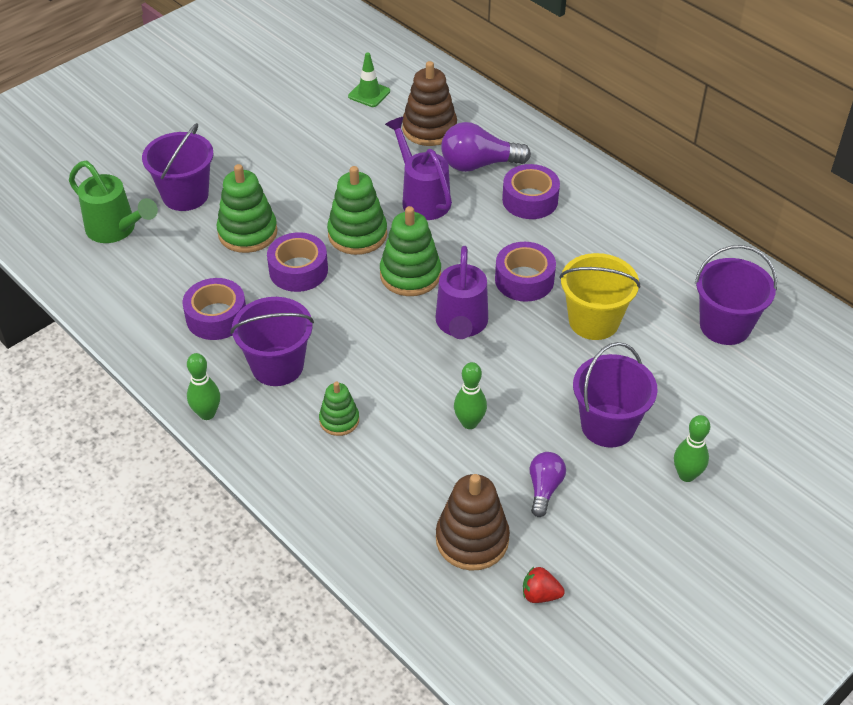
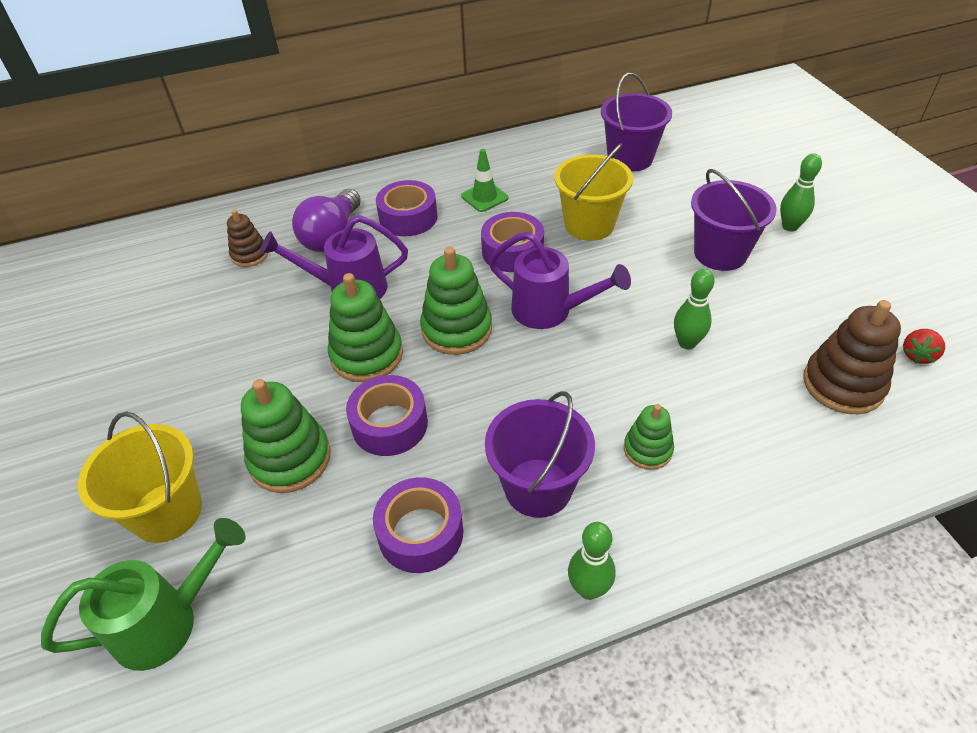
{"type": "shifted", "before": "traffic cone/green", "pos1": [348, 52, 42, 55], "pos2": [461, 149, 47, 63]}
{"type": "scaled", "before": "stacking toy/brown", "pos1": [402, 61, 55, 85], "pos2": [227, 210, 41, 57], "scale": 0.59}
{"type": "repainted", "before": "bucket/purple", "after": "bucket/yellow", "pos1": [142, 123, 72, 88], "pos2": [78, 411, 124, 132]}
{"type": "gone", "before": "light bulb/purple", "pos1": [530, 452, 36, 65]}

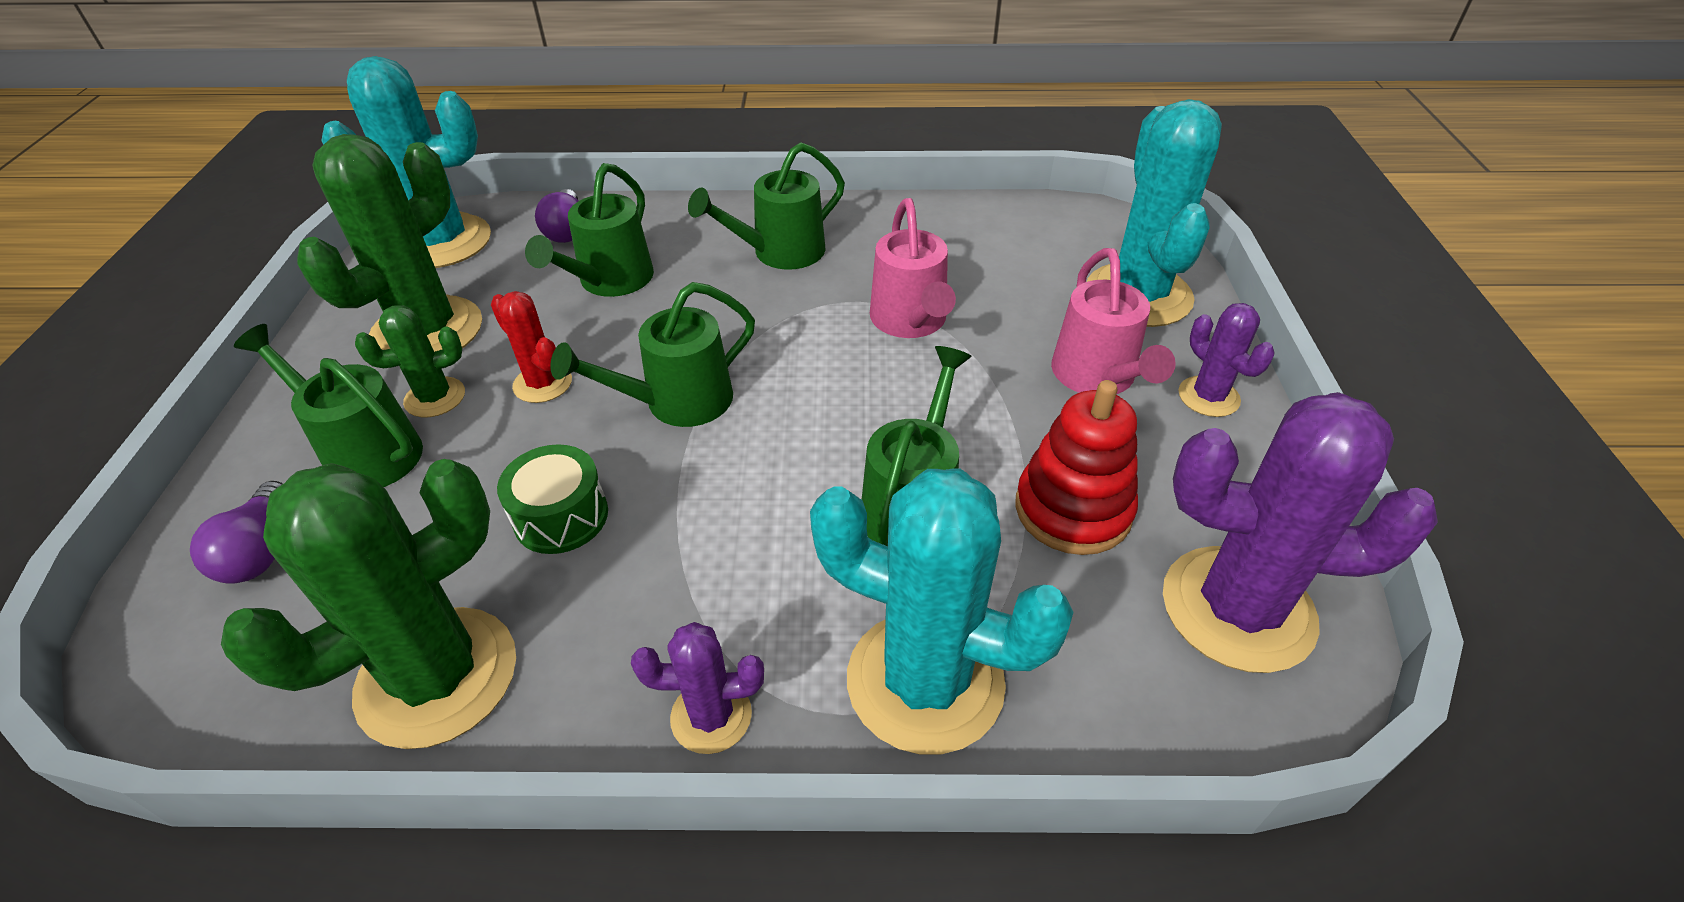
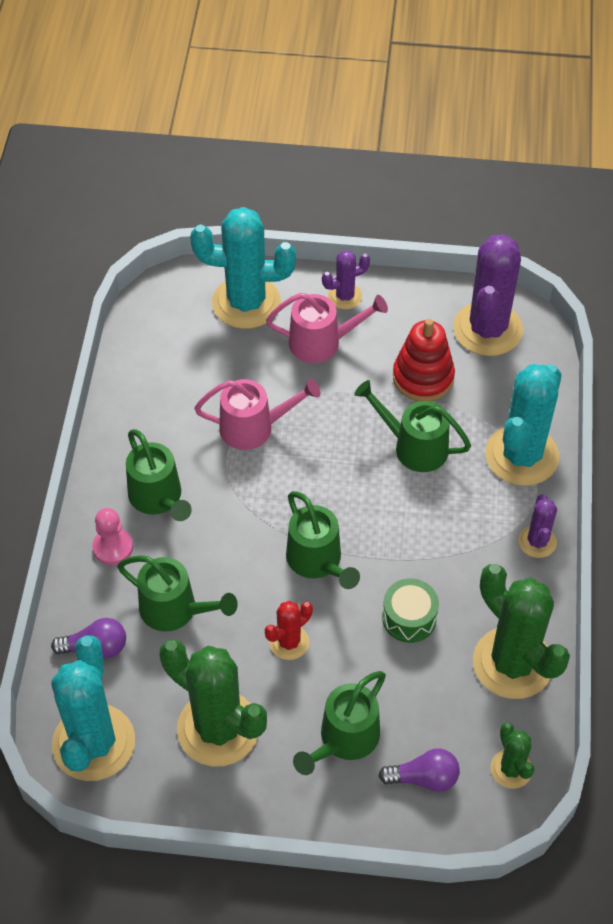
{"type": "shifted", "before": "cactus/green", "pos1": [355, 305, 110, 112], "pos2": [491, 722, 43, 67]}
{"type": "new", "after": "pawn/pink", "pos2": [92, 508, 41, 57]}

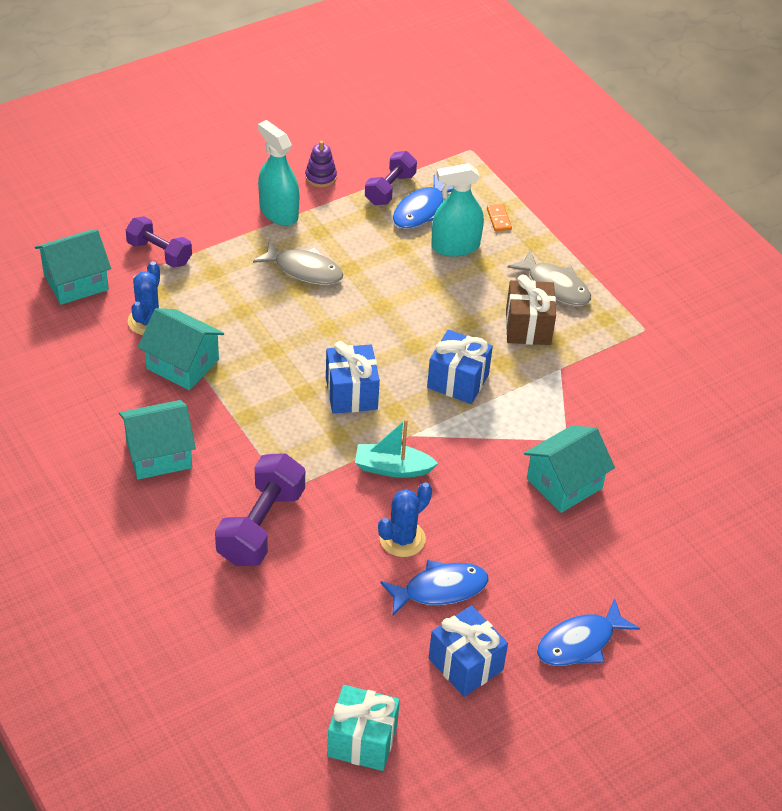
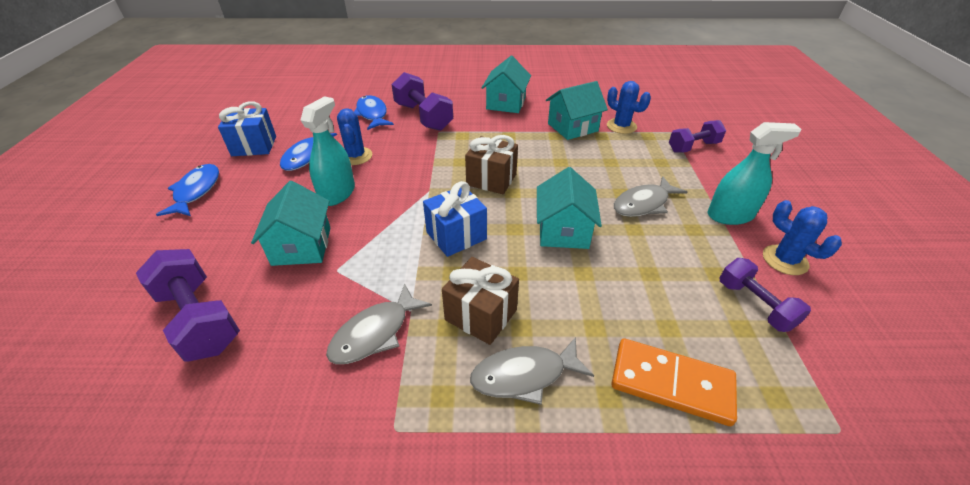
{"type": "swapped", "before": "stacking toy/purple", "after": "cactus/blue", "pos1": [305, 141, 32, 46], "pos2": [763, 200, 79, 75]}
{"type": "shifted", "before": "spray bottle/turquoise", "pos1": [431, 163, 53, 94], "pos2": [300, 96, 55, 110]}
{"type": "shifted", "before": "fish/blue", "pos1": [393, 174, 60, 55], "pos2": [354, 95, 40, 35]}
{"type": "scaled", "before": "domino/orange", "pos1": [487, 204, 25, 27], "pos2": [611, 338, 126, 88], "scale": 2.29}
{"type": "shifted", "before": "house/turquoise", "pos1": [35, 229, 76, 76], "pos2": [537, 167, 65, 82]}
{"type": "repainted", "before": "gift/blue", "after": "gift/brown", "pos1": [326, 341, 54, 73], "pos2": [465, 135, 53, 59]}
{"type": "gone", "before": "boat/turquoise", "pos1": [355, 419, 83, 59]}
{"type": "gone", "before": "gift/turquoise", "pos1": [327, 685, 73, 86]}
{"type": "new", "after": "dumbbell/purple", "pos2": [136, 249, 104, 112]}
{"type": "new", "after": "fish/grey", "pos2": [326, 284, 106, 80]}

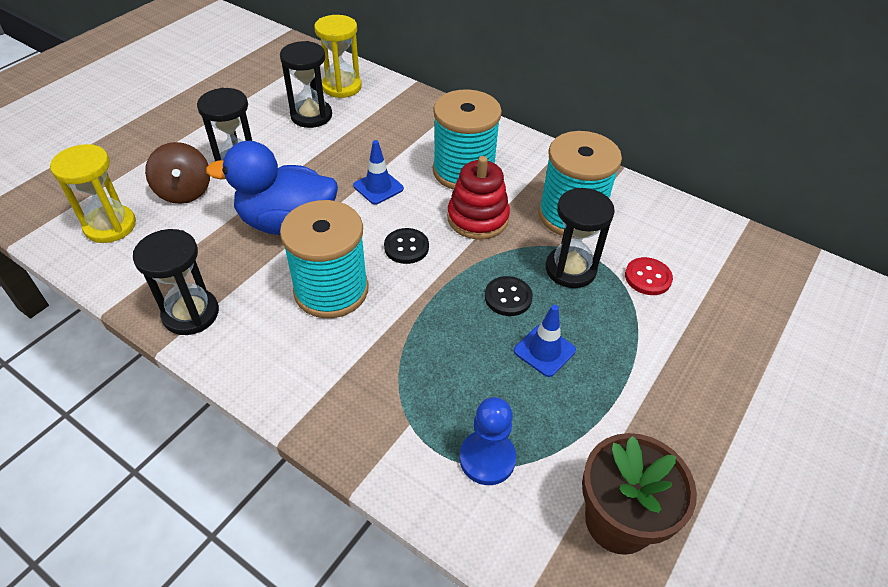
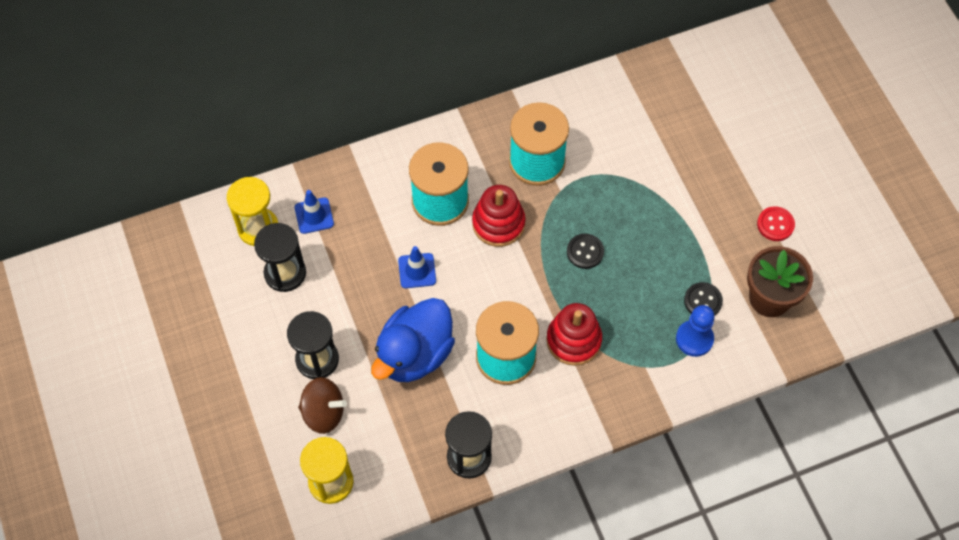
{"type": "gone", "before": "hourglass/black", "pos1": [546, 188, 69, 100]}
{"type": "shifted", "before": "button/black", "pos1": [384, 228, 45, 36], "pos2": [684, 282, 39, 34]}
{"type": "shifted", "before": "button/red", "pos1": [625, 257, 48, 38], "pos2": [757, 206, 38, 35]}
{"type": "shifted", "before": "traffic cone/blue", "pos1": [514, 305, 62, 72], "pos2": [295, 190, 39, 44]}
{"type": "new", "after": "stacking toy/red", "pos2": [546, 303, 56, 63]}

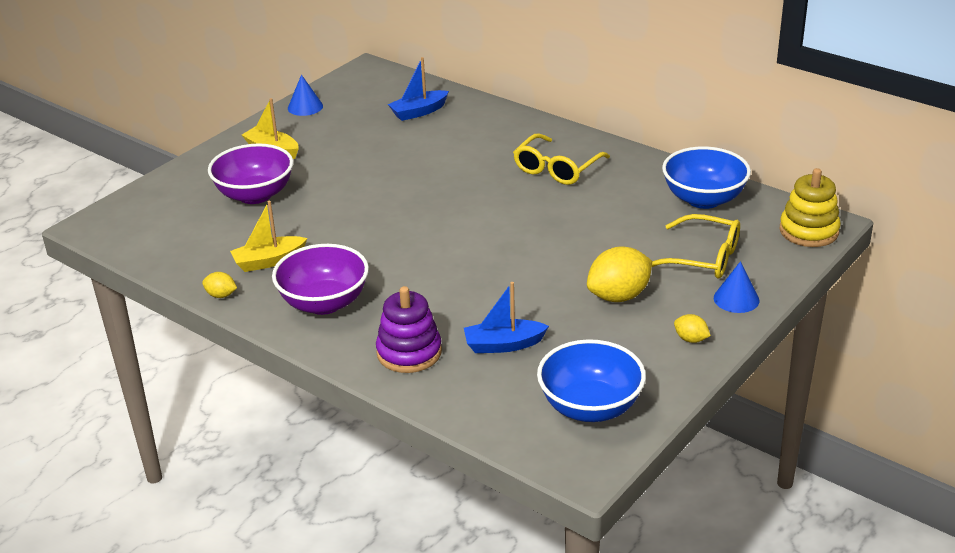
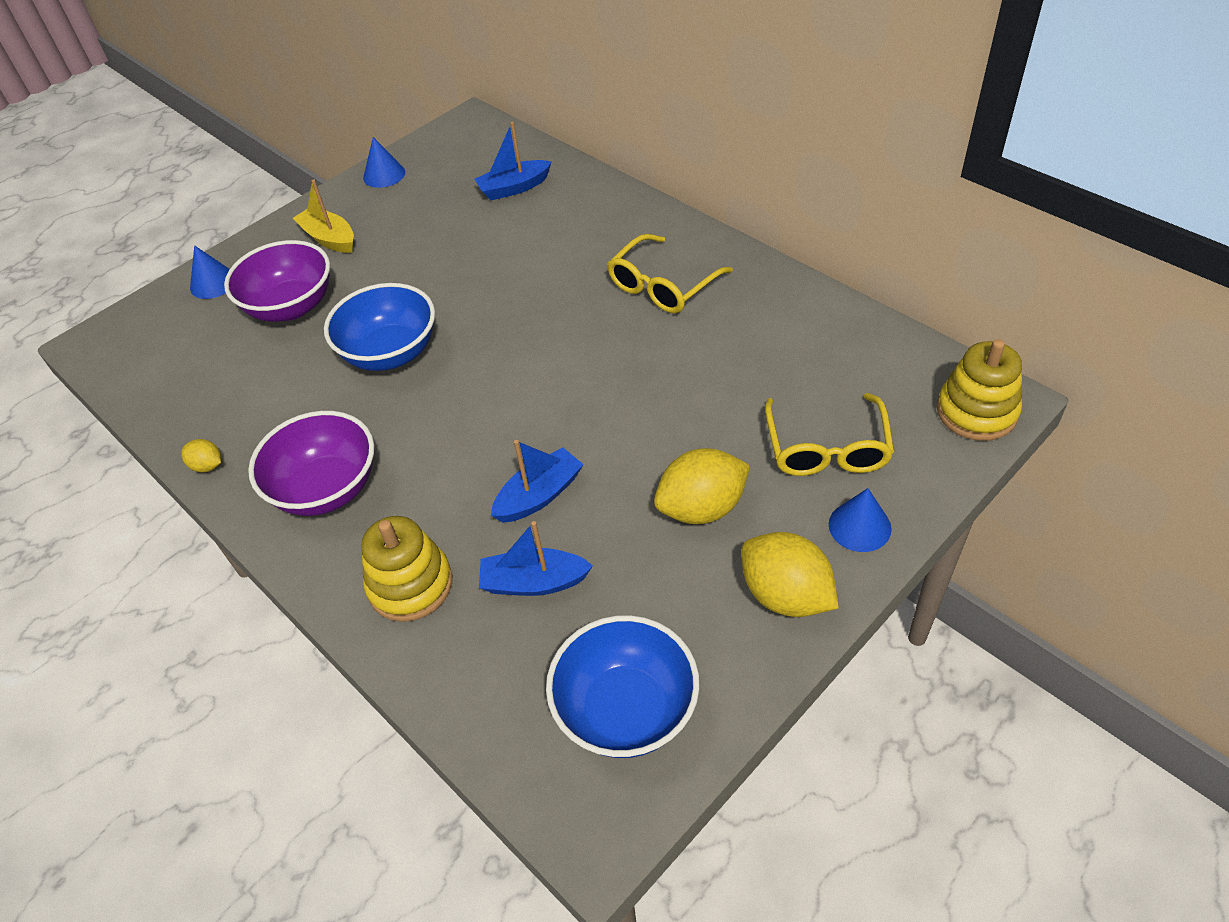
{"type": "shifted", "before": "bowl/blue", "pos1": [662, 146, 89, 63], "pos2": [324, 283, 111, 88]}
{"type": "gone", "before": "boat/yellow", "pos1": [230, 201, 77, 71]}
{"type": "rotated", "before": "glasses/yellow", "pos1": [652, 214, 88, 65], "pos2": [765, 393, 129, 83], "turn": 60}
{"type": "repainted", "before": "stacking toy/purple", "after": "stacking toy/yellow", "pos1": [376, 286, 66, 87], "pos2": [361, 516, 91, 106]}
{"type": "scaled", "before": "lemon/yellow", "pos1": [674, 314, 37, 29], "pos2": [741, 532, 98, 85], "scale": 2.03}
{"type": "new", "after": "cone/blue", "pos2": [190, 245, 40, 54]}
{"type": "new", "after": "boat/blue", "pos2": [491, 440, 93, 83]}

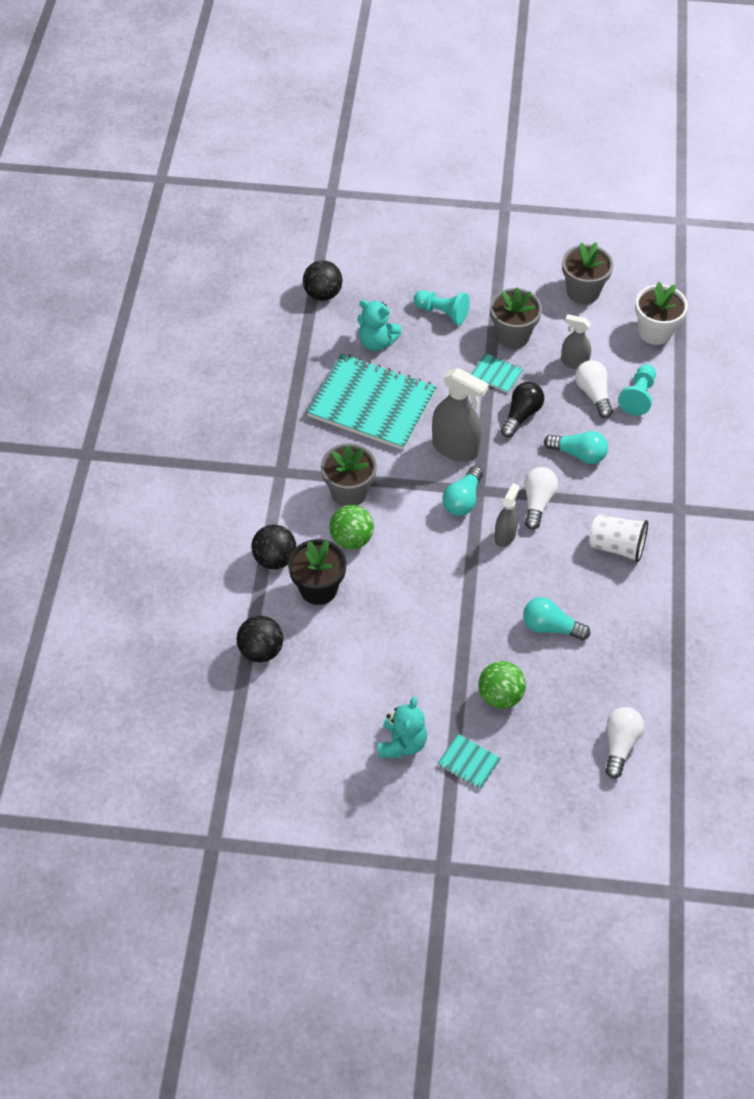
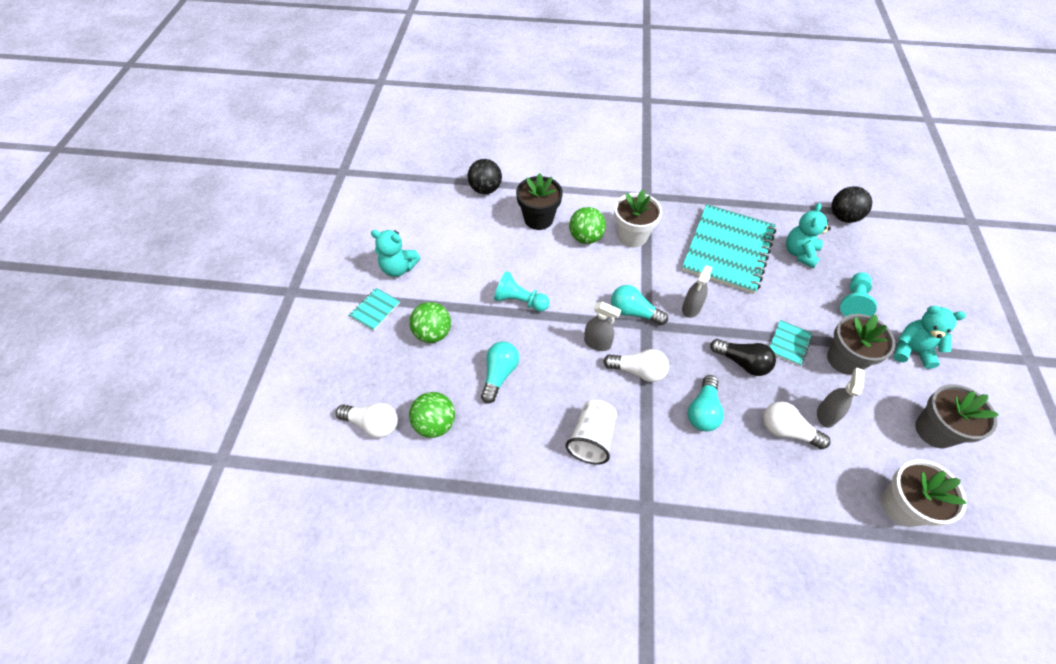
{"type": "rotated", "before": "light bulb/white", "pos1": [575, 360, 38, 58], "pos2": [763, 402, 67, 47], "turn": -135}
{"type": "shifted", "before": "pawn/turquoise", "pos1": [618, 364, 38, 51], "pos2": [494, 271, 56, 41]}
{"type": "scaled", "before": "spray bottle/grey", "pos1": [432, 368, 57, 94], "pos2": [682, 265, 31, 53], "scale": 0.59}
{"type": "repainted", "before": "flower pot/grey", "after": "flower pot/white", "pos1": [321, 443, 56, 63], "pos2": [614, 189, 48, 58]}
{"type": "gone", "before": "ball/black", "pos1": [251, 525, 45, 44]}
{"type": "new", "after": "teddy bear/turquoise", "pos2": [893, 306, 73, 63]}
{"type": "new", "after": "ball/green", "pos2": [409, 392, 46, 46]}

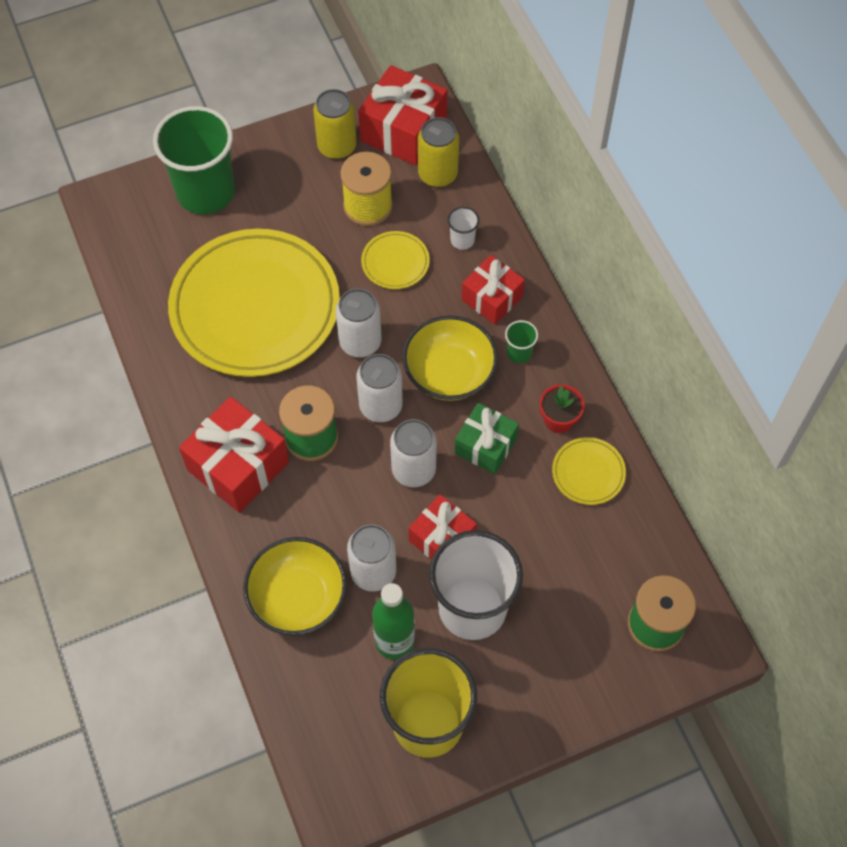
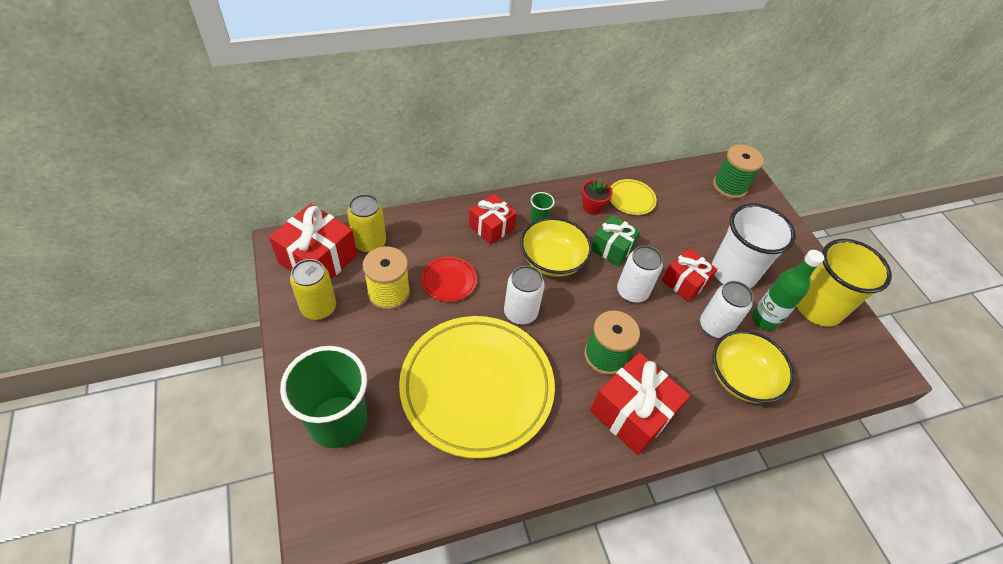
{"type": "gone", "before": "cup/white", "pos1": [448, 207, 31, 43]}
{"type": "repainted", "before": "plate/yellow", "after": "plate/red", "pos1": [361, 231, 69, 58], "pos2": [421, 256, 56, 46]}
{"type": "gone", "before": "can/white", "pos1": [356, 354, 47, 68]}

